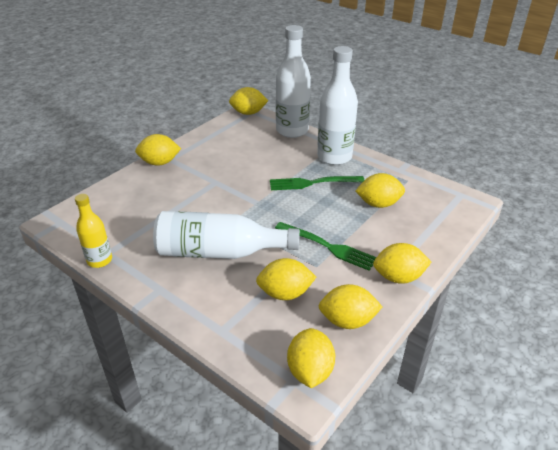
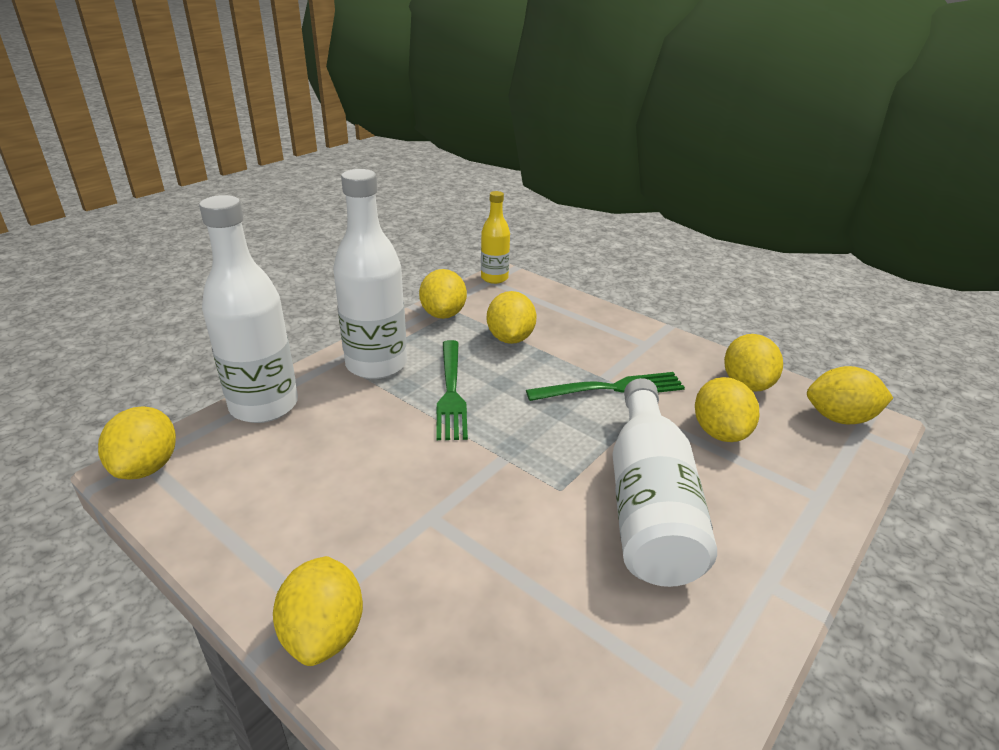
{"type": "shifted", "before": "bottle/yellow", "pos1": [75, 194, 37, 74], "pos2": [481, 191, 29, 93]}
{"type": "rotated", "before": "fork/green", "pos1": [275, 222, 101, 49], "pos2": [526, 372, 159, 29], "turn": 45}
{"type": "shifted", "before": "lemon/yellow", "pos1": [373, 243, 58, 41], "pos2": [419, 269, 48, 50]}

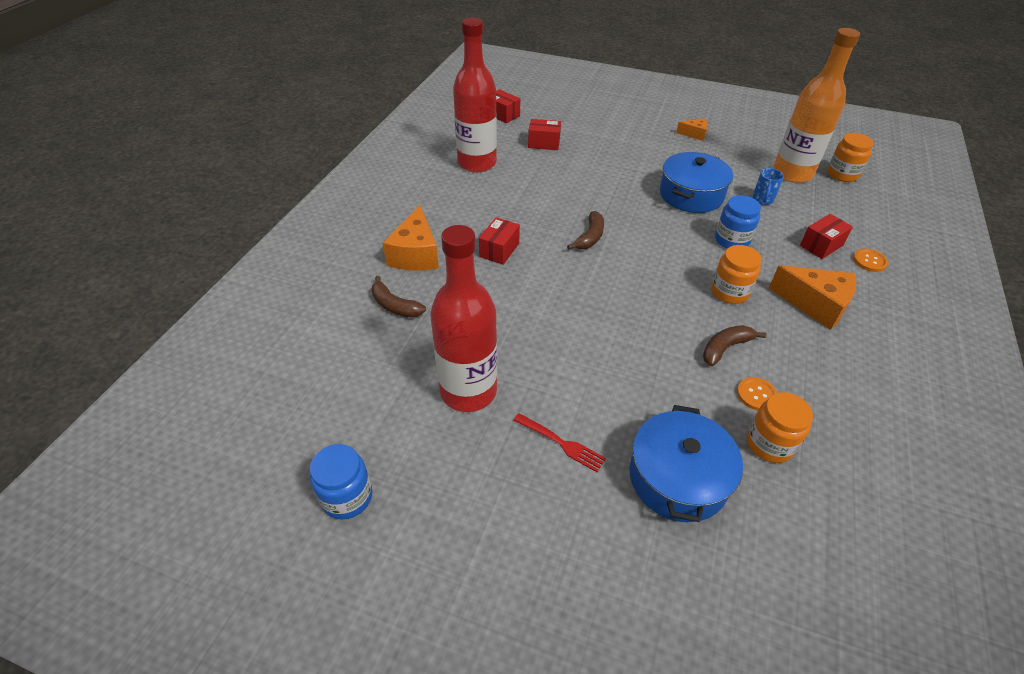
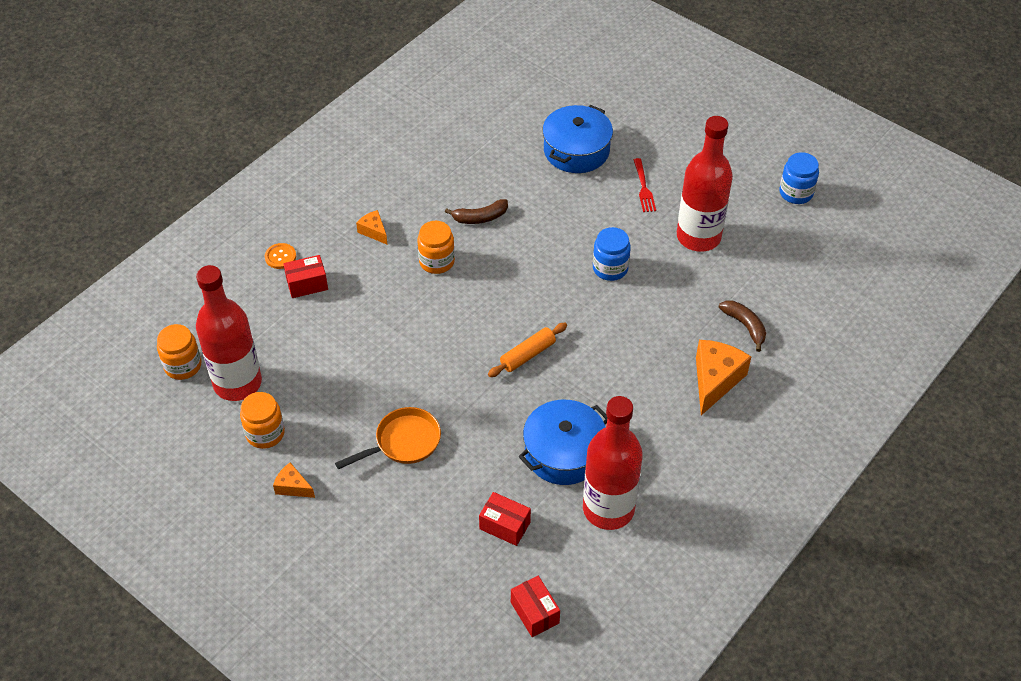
{"type": "repainted", "before": "bottle/orange", "after": "bottle/red", "pos1": [773, 28, 87, 155], "pos2": [196, 265, 66, 136]}
{"type": "shifted", "before": "pot/blue", "pos1": [660, 152, 73, 61], "pos2": [519, 400, 88, 85]}
{"type": "gone", "before": "mug/blue", "pos1": [753, 168, 31, 37]}
{"type": "shifted", "before": "jar/blue", "pos1": [715, 195, 46, 54], "pos2": [593, 227, 38, 54]}
{"type": "swapped", "before": "banana/brown", "after": "rolling pin/orange", "pos1": [567, 211, 37, 38], "pos2": [488, 323, 79, 54]}
{"type": "gone", "before": "box/red", "pos1": [479, 217, 41, 48]}
{"type": "scaled", "before": "cheese/orange", "pos1": [769, 265, 87, 65], "pos2": [356, 210, 31, 34], "scale": 0.53}
{"type": "gone", "before": "button/orange", "pos1": [737, 377, 41, 34]}
{"type": "shifted", "before": "jar/orange", "pos1": [747, 392, 66, 71], "pos2": [240, 392, 45, 57]}
{"type": "rotated", "before": "fork/red", "pos1": [514, 413, 92, 59], "pos2": [634, 158, 22, 54], "turn": -150}
{"type": "new", "after": "pan/orange", "pos2": [335, 407, 106, 62]}

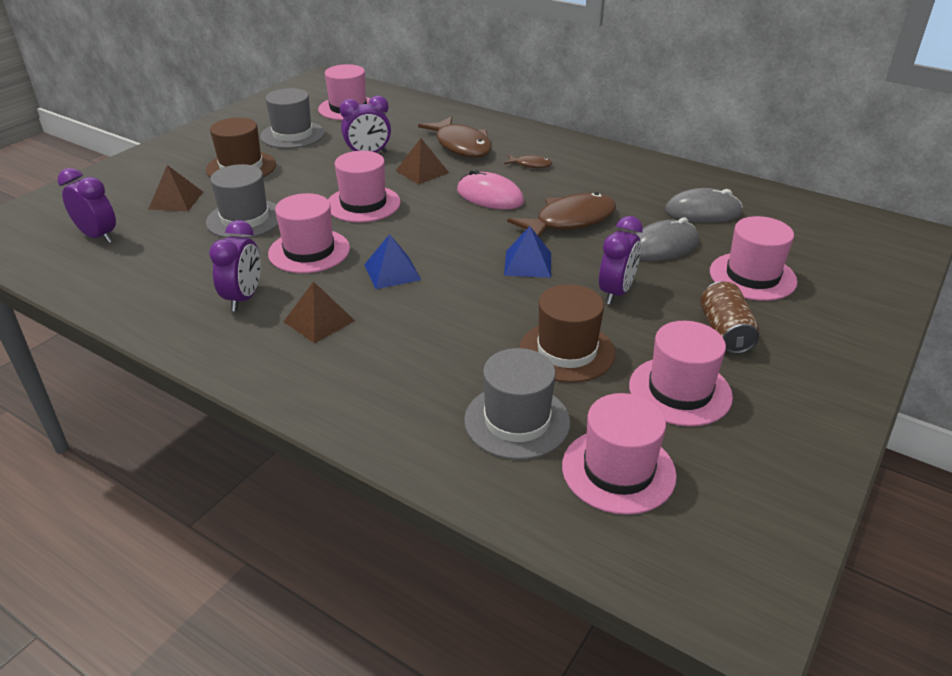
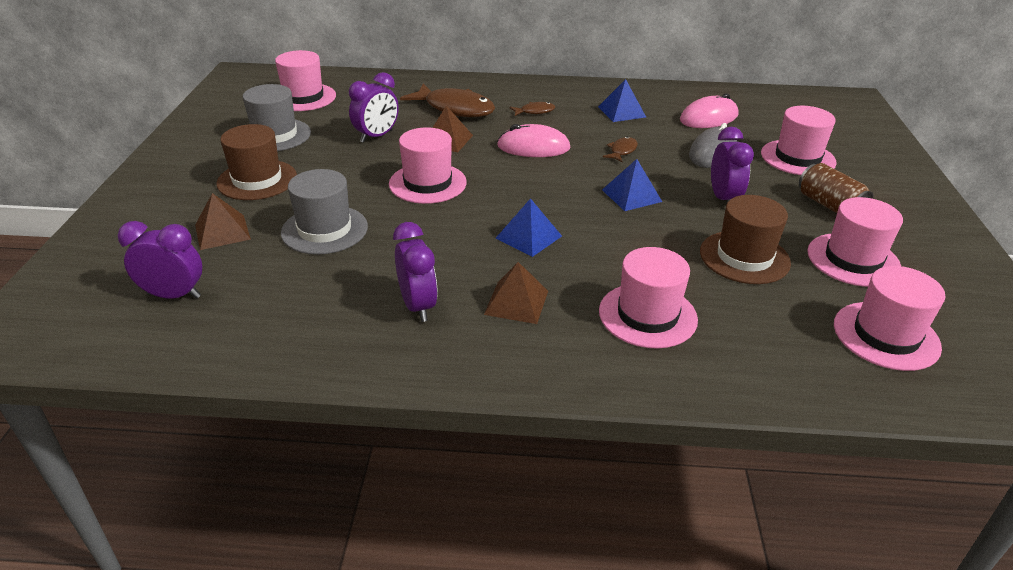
{"type": "repainted", "before": "mouse/grey", "after": "mouse/pink", "pos1": [665, 188, 78, 35], "pos2": [680, 93, 58, 35]}
{"type": "scaled", "before": "fish/brown", "pos1": [507, 192, 109, 45], "pos2": [603, 137, 35, 26], "scale": 0.47}
{"type": "shifted", "before": "hat/pink", "pos1": [268, 193, 82, 80], "pos2": [599, 247, 99, 102]}
{"type": "gone", "before": "hat/grey", "pos1": [464, 348, 106, 112]}
{"type": "new", "after": "pyramid/blue", "pos2": [598, 79, 48, 43]}

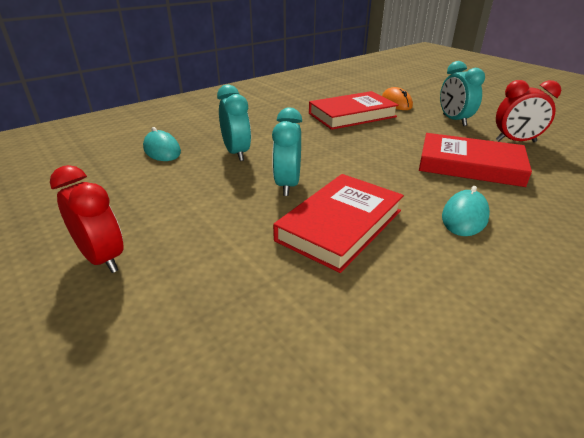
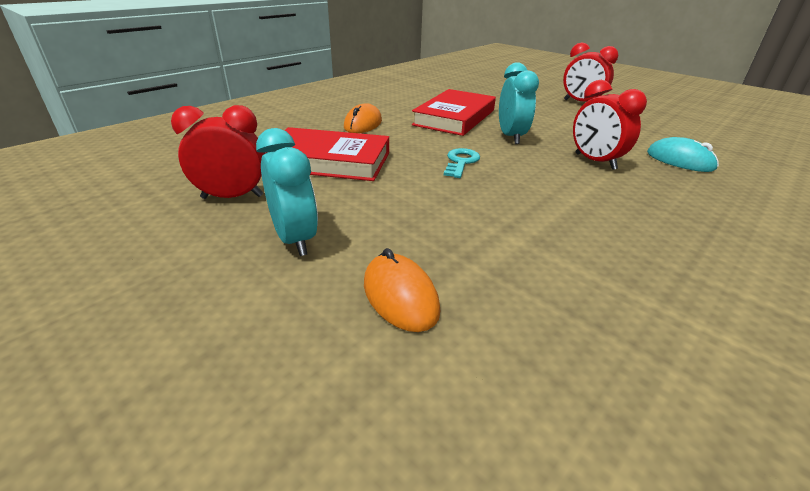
{"type": "repainted", "before": "clock/turquoise", "after": "clock/red", "pos1": [217, 85, 34, 76], "pos2": [573, 80, 74, 90]}
{"type": "gone", "before": "book/red", "pos1": [309, 91, 90, 39]}
{"type": "repainted", "before": "mouse/turquoise", "after": "mouse/orange", "pos1": [442, 186, 48, 50], "pos2": [344, 103, 38, 30]}
{"type": "new", "after": "key/turquoise", "pos2": [444, 148, 36, 30]}

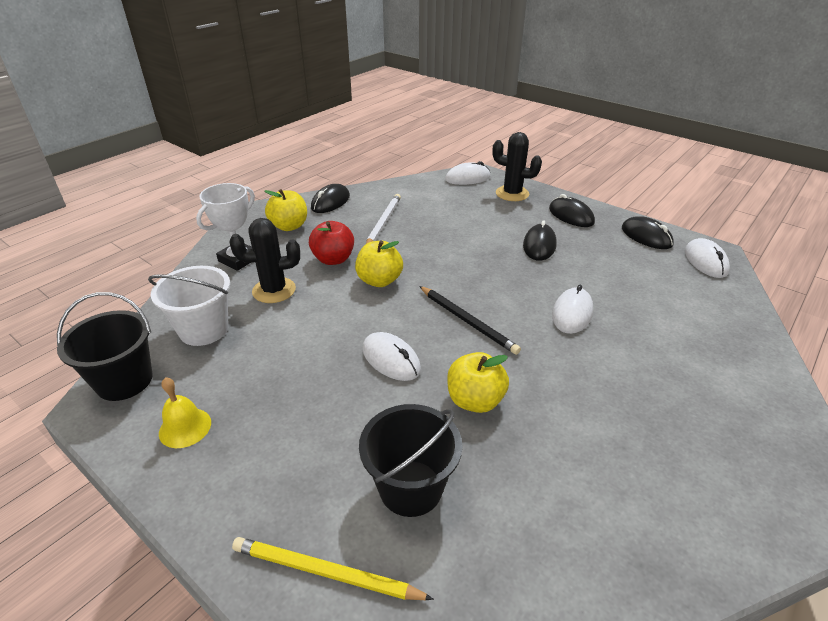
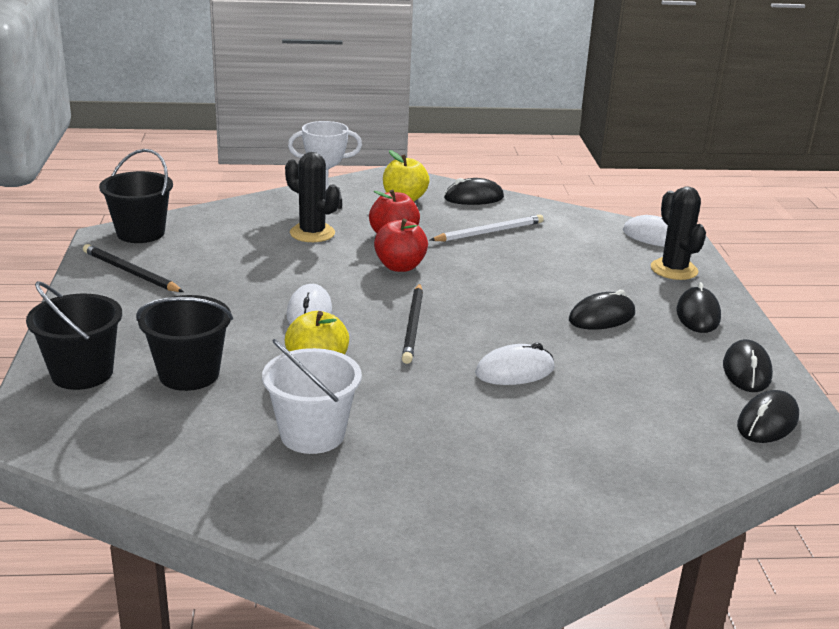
{"type": "repainted", "before": "mouse/white", "after": "mouse/black", "pos1": [685, 238, 45, 40], "pos2": [737, 390, 62, 53]}
{"type": "repainted", "before": "apple/yellow", "after": "apple/red", "pos1": [355, 240, 48, 47], "pos2": [374, 218, 54, 54]}
{"type": "shifted", "before": "bucket/white", "pos1": [148, 266, 82, 80], "pos2": [262, 339, 100, 115]}
{"type": "swapped", "before": "bell/yellow", "after": "pencil/black", "pos1": [159, 377, 52, 71], "pos2": [83, 244, 101, 48]}
{"type": "swapped", "before": "pencil/yellow", "after": "bucket/black", "pos1": [232, 537, 202, 63], "pos2": [26, 281, 96, 109]}

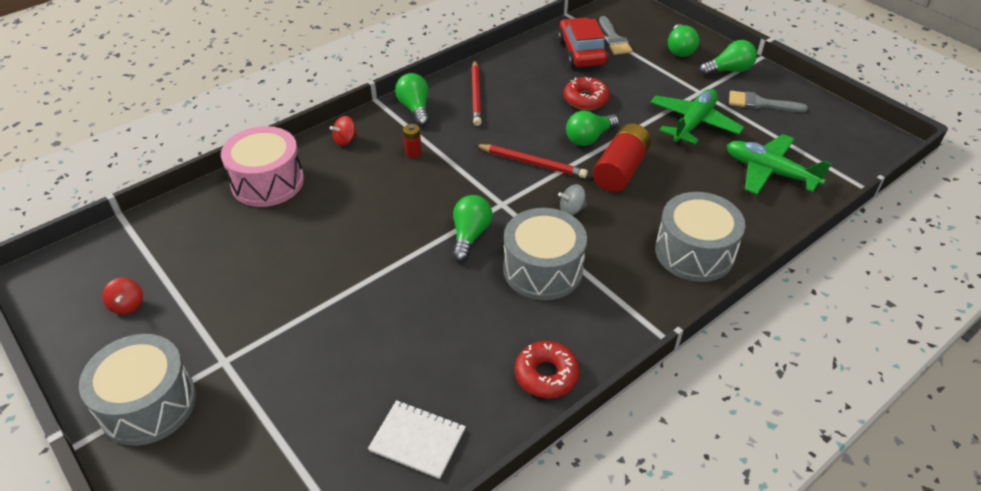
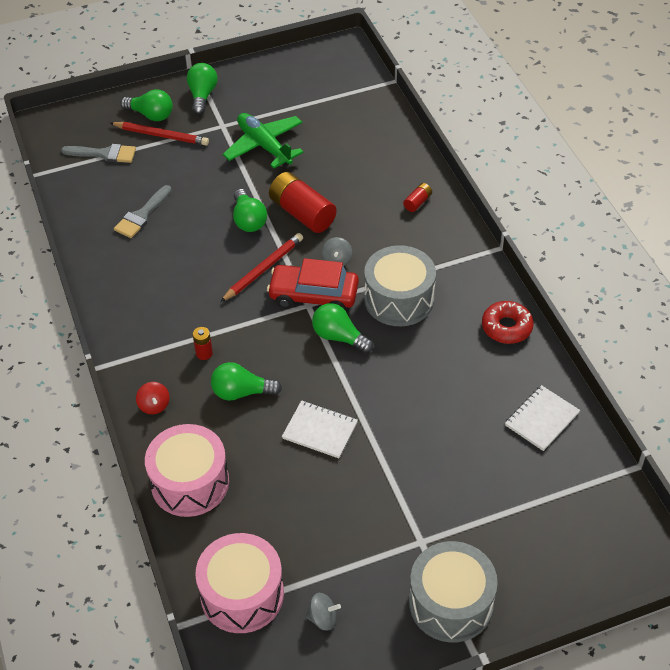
{"type": "shifted", "before": "car/red", "pos1": [558, 17, 50, 51], "pos2": [267, 258, 92, 52]}
{"type": "shifted", "before": "pencil/red", "pos1": [471, 61, 11, 65], "pos2": [110, 122, 99, 24]}
{"type": "shifted", "before": "light bulb/green", "pos1": [395, 73, 35, 53], "pos2": [211, 362, 71, 39]}
{"type": "gone", "before": "donut/red", "pos1": [564, 77, 46, 33]}
{"type": "shifted", "before": "brush/grey", "pos1": [729, 91, 79, 21], "pos2": [114, 185, 58, 53]}
{"type": "gone", "before": "plane/green", "pos1": [727, 134, 105, 61]}
{"type": "swapped", "before": "drum/grey", "after": "battery/red", "pos1": [655, 192, 90, 90], "pos2": [403, 183, 29, 29]}
{"type": "repainted", "before": "spinning top/red", "after": "spinning top/grey", "pos1": [102, 278, 41, 37], "pos2": [306, 593, 35, 38]}
{"type": "new", "after": "notebook/white", "pos2": [282, 400, 76, 58]}
{"type": "new", "after": "drum/pink", "pos2": [195, 533, 89, 100]}

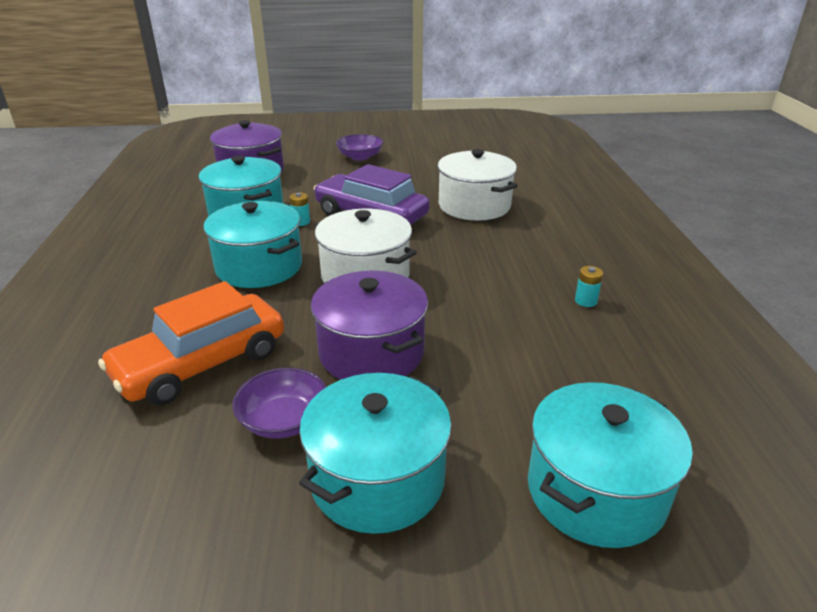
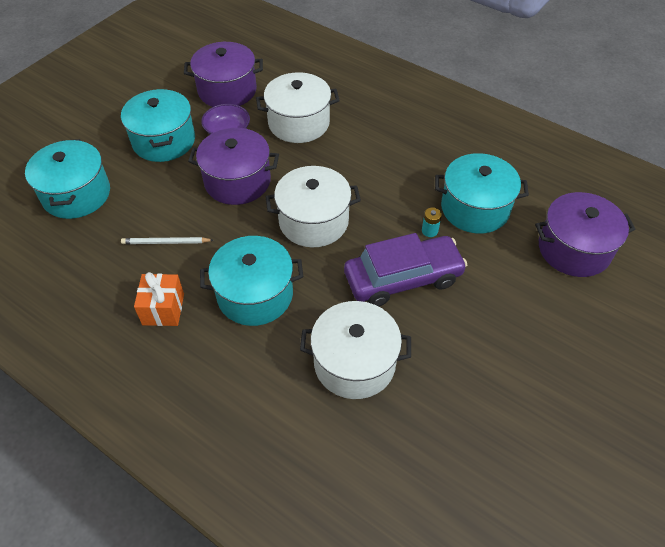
{"type": "gone", "before": "bowl/purple", "pos1": [336, 134, 47, 27]}
{"type": "shifted", "before": "pot/turquoise", "pos1": [203, 201, 99, 87], "pos2": [200, 236, 103, 90]}
{"type": "swapped", "before": "battery/turquoise", "after": "gift/orange", "pos1": [575, 266, 28, 41], "pos2": [134, 272, 50, 54]}
{"type": "swapped", "before": "car/orange", "after": "pot/white", "pos1": [98, 281, 186, 124], "pos2": [256, 72, 84, 71]}
{"type": "new", "after": "pot/purple", "pos2": [184, 42, 79, 65]}
{"type": "new", "after": "pencil/white", "pos2": [121, 237, 92, 7]}

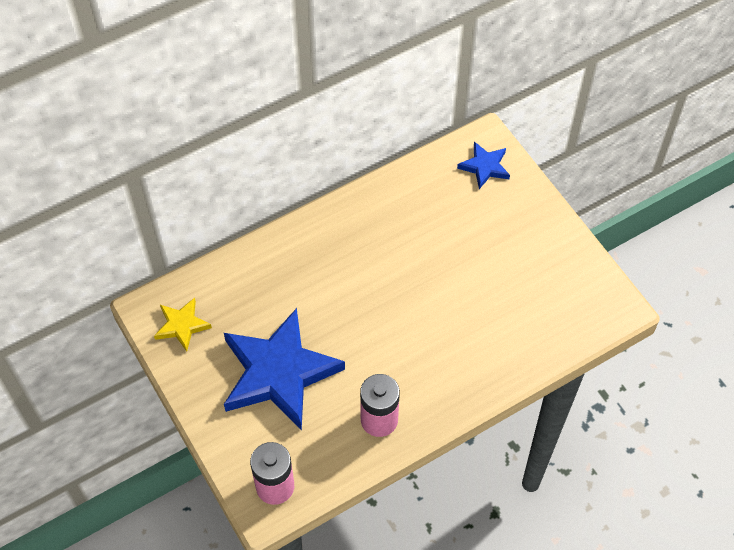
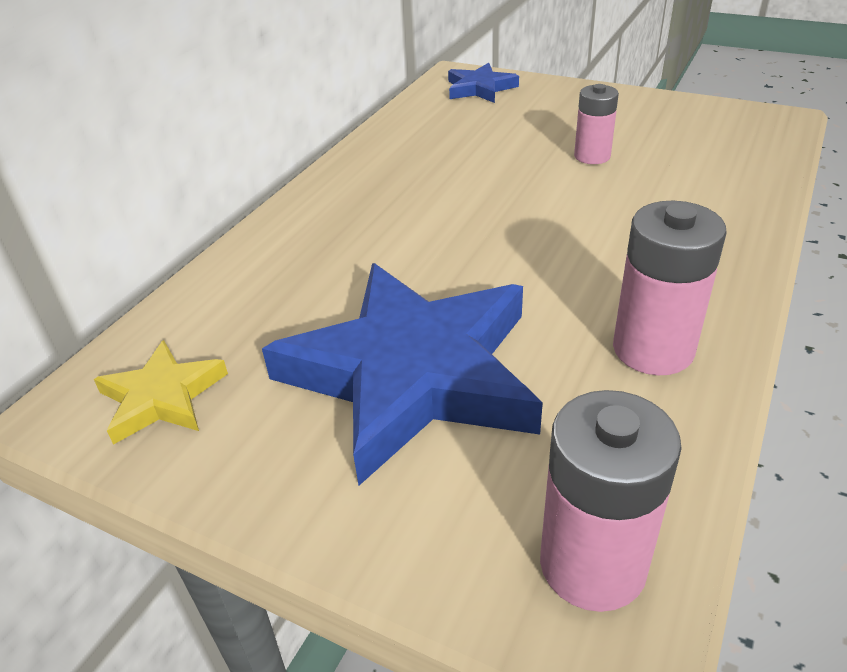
{"type": "new", "after": "battery/pink", "pos2": [574, 84, 45, 80]}

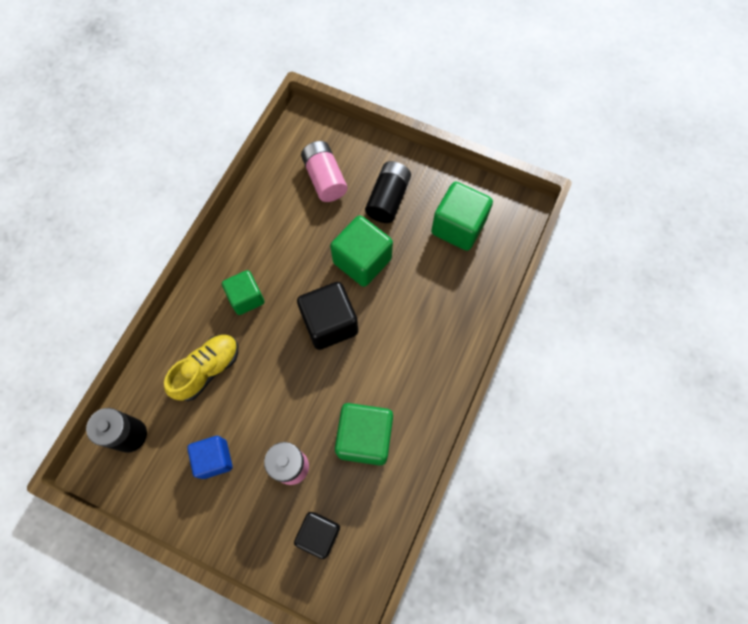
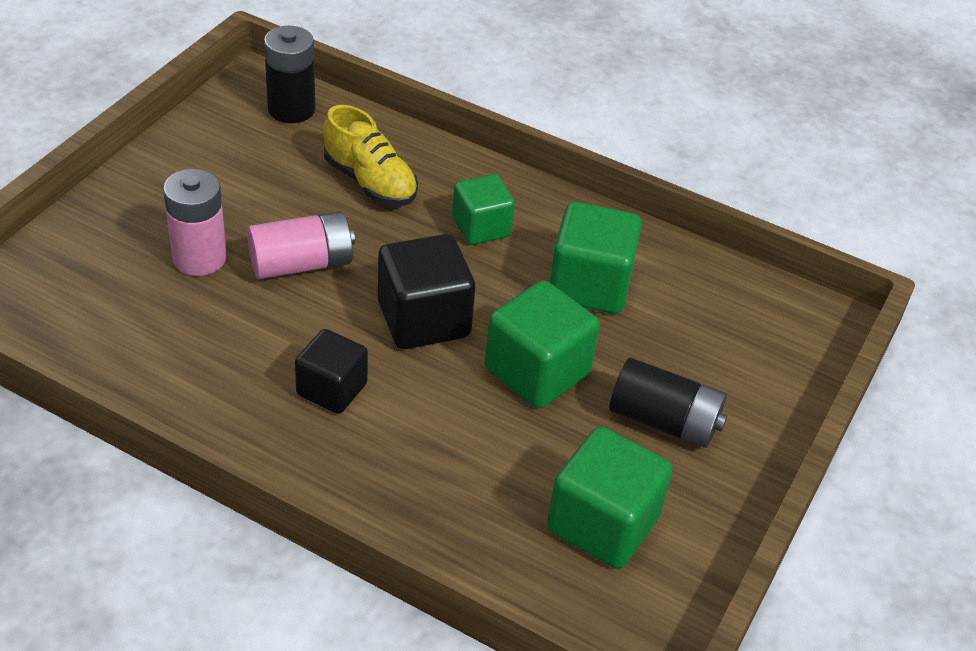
{"type": "shifted", "before": "battery/pink", "pos1": [301, 141, 47, 61], "pos2": [247, 211, 108, 68]}
{"type": "shifted", "before": "cube/green", "pos1": [335, 403, 58, 62], "pos2": [549, 202, 93, 112]}
{"type": "gone", "before": "cube/blue", "pos1": [187, 436, 46, 43]}
{"type": "shifted", "before": "cube/black", "pos1": [294, 512, 46, 47], "pos2": [295, 329, 73, 85]}

